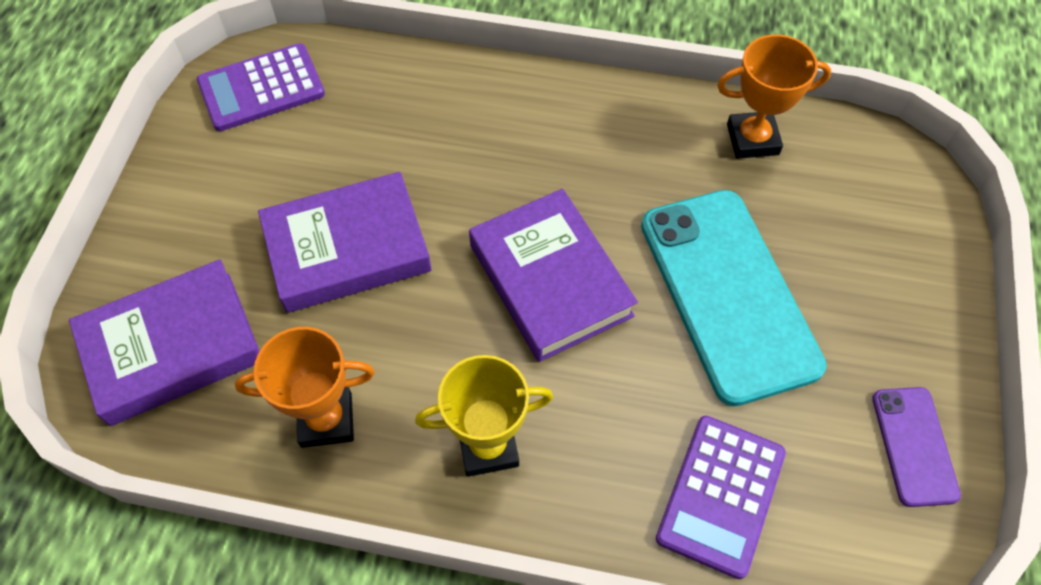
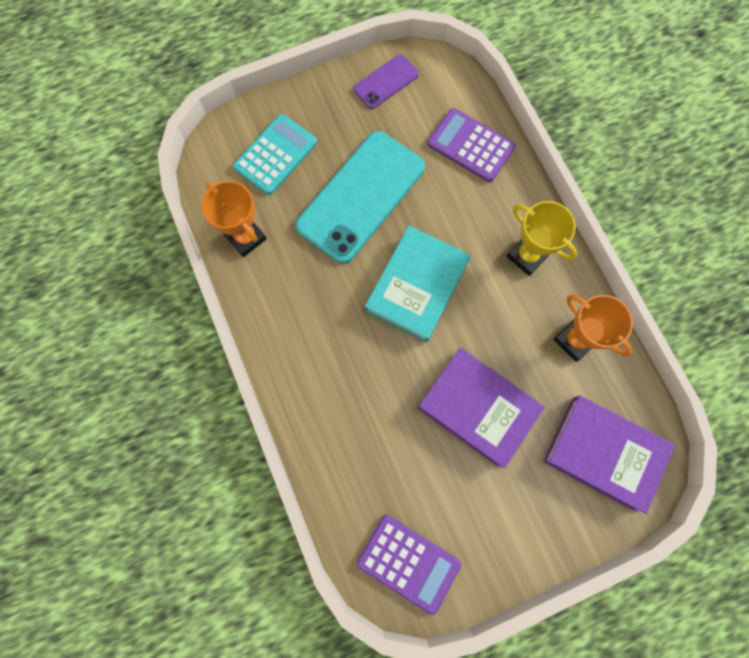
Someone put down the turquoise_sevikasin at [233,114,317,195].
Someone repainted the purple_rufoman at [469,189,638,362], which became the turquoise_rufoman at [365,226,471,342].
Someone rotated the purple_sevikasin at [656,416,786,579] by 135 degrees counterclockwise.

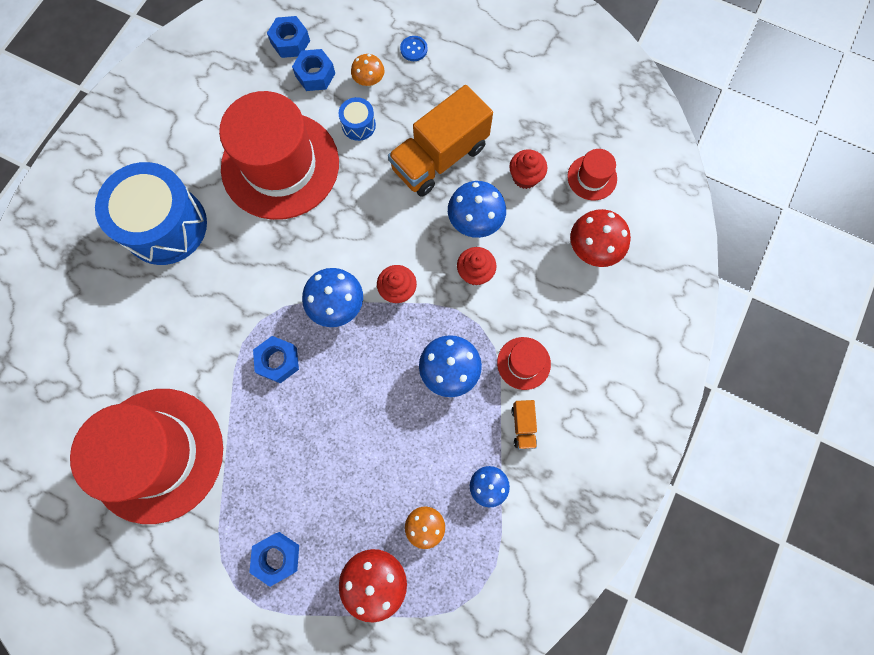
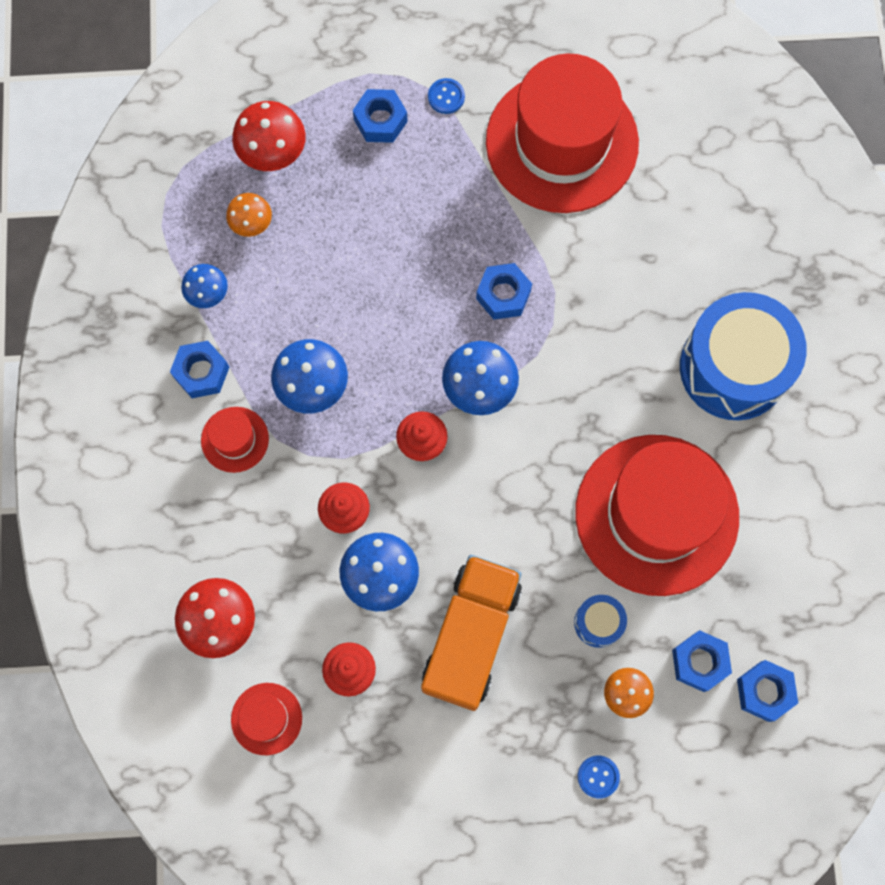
Someone put down the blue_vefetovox at [428,78,465,114].
Someone swapped the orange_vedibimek at [511,400,537,450] for the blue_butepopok at [170,341,229,398].

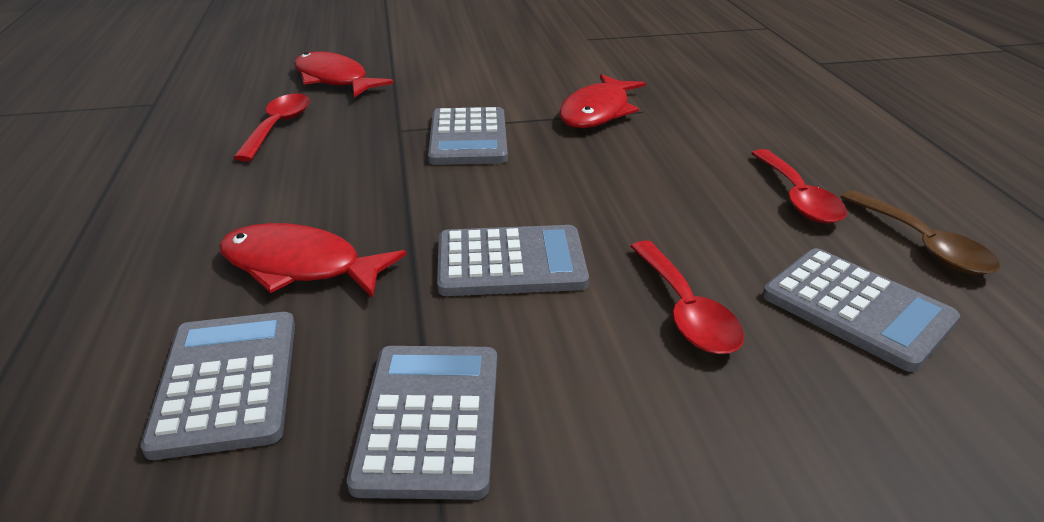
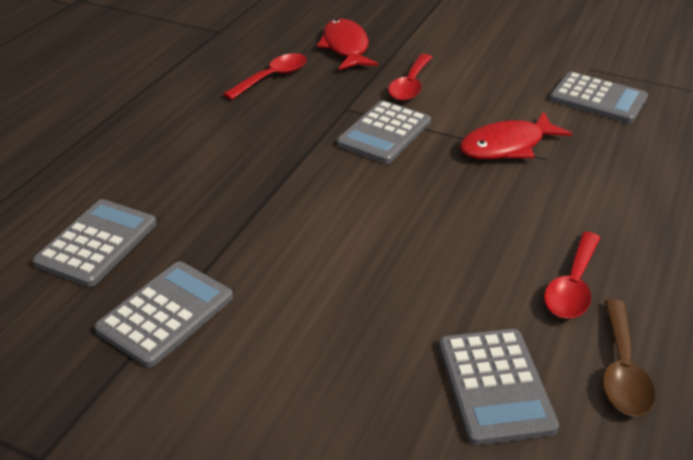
Someone took away the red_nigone at [219,223,406,298].
Someone carried the grey_sevikasin from [437,225,589,296] to [550,72,648,124].
Someone carried the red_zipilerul from [630,241,744,354] to [388,54,432,101].

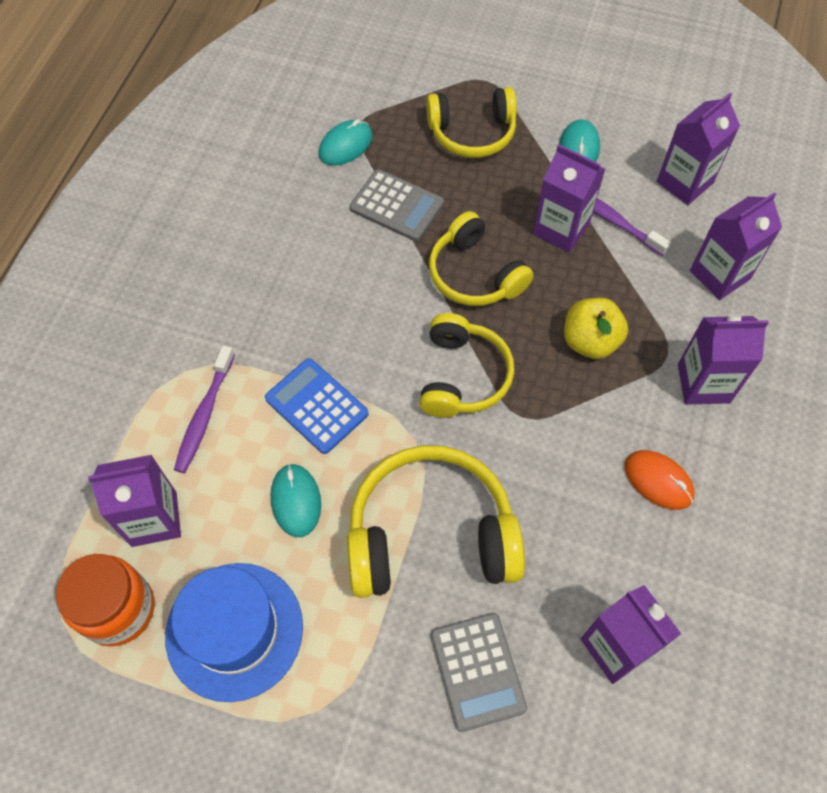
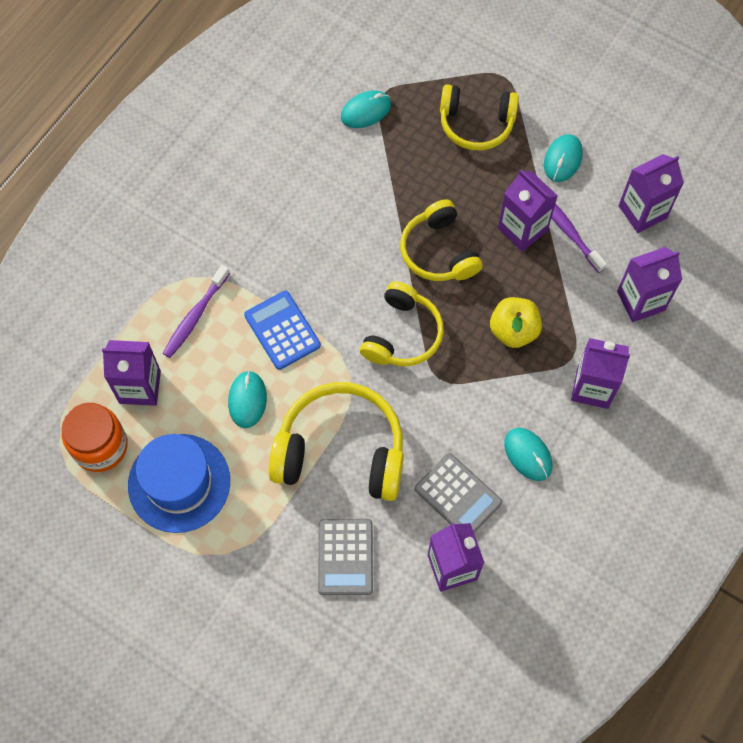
Someone carried the grey_sevikasin from [350,169,444,241] to [415,453,502,533].
Someone repainted the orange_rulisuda at [625,450,694,510], which became the turquoise_rulisuda at [504,428,552,481].

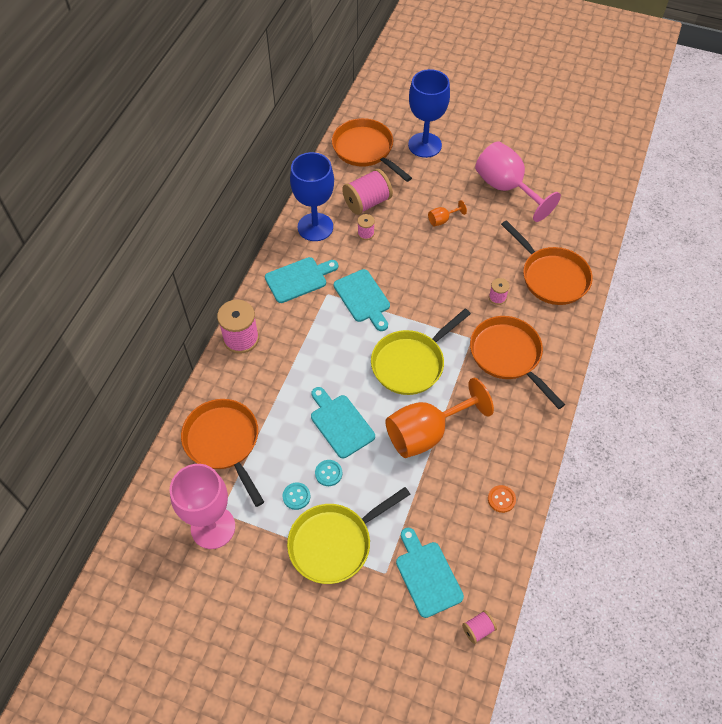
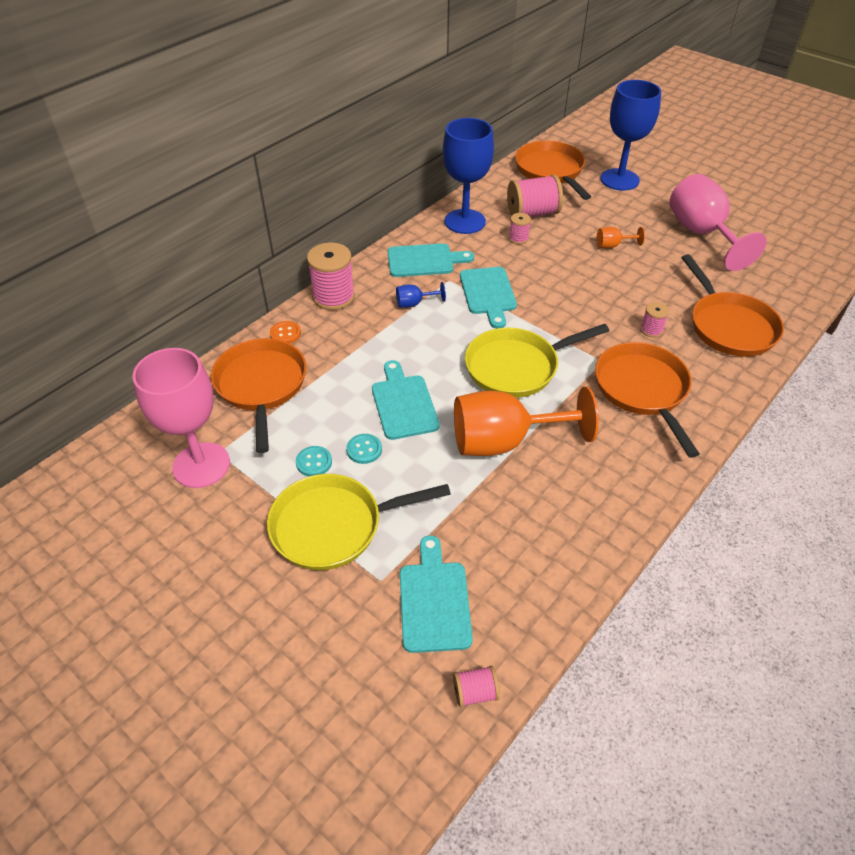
Someone put down the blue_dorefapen at [396,282,446,308].
Someone carried the orange_vefetovox from [488,485,516,513] to [270,321,301,344].

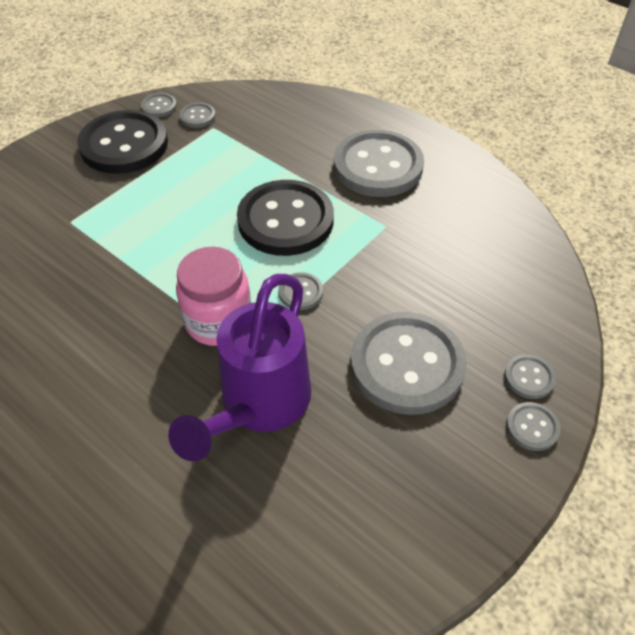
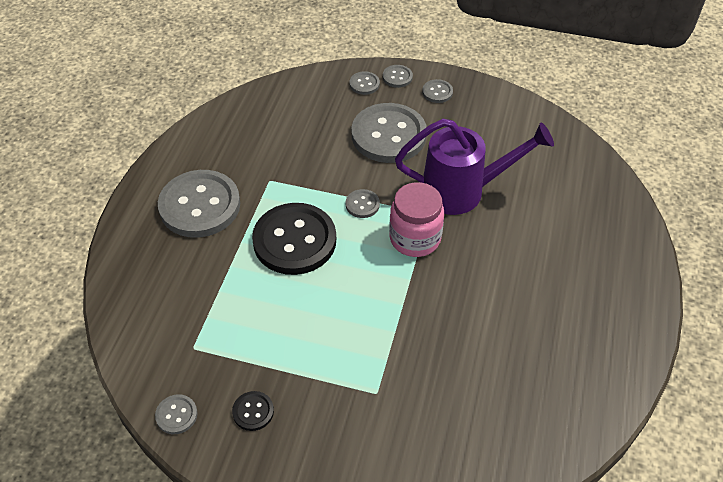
Someone carried the grey_vefetovox from [179,103,216,128] to [422,79,453,103].
Someone scaled the black_vefetovox at [77,110,168,174] by 0.43.

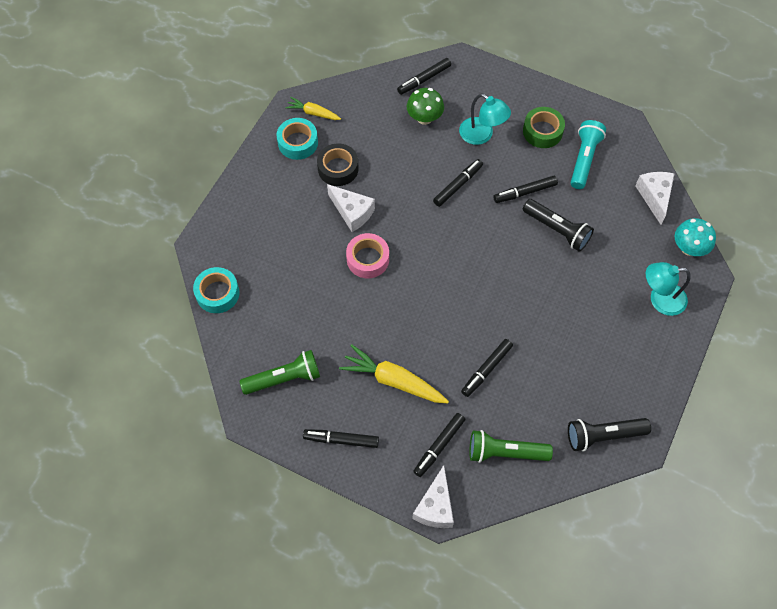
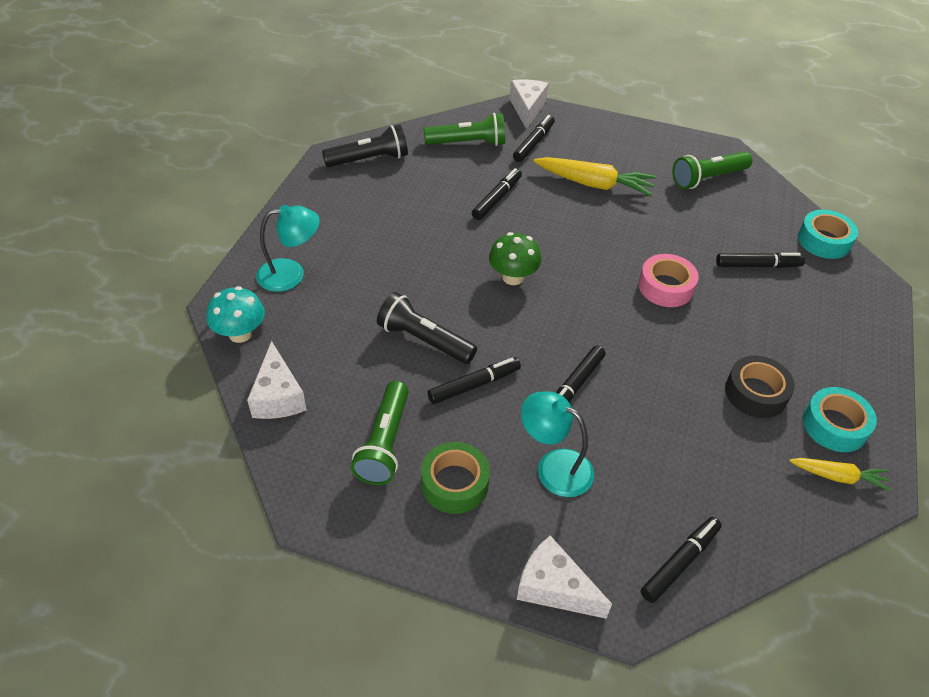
Someone carried the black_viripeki from [303,429,379,448] to [716,253,805,268].
Someone carried the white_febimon from [327,184,375,232] to [517,536,612,619].
Someone carried the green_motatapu from [407,88,444,125] to [489,232,541,285].
Someone repainted the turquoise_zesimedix at [571,120,606,189], which became the green_zesimedix at [351,381,409,485].

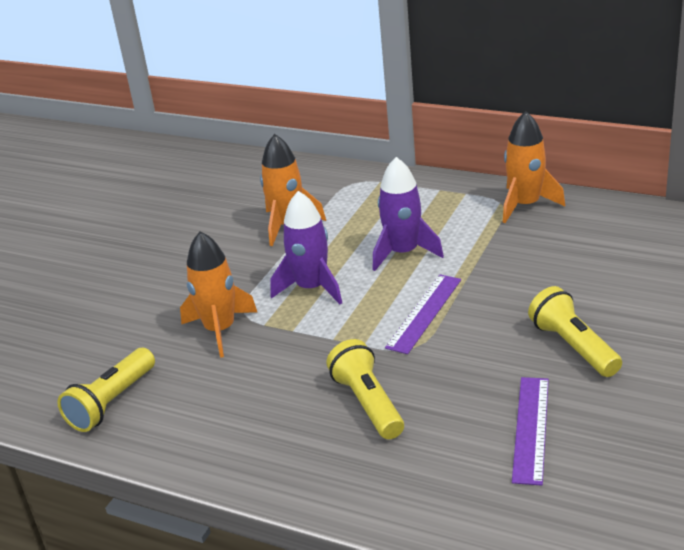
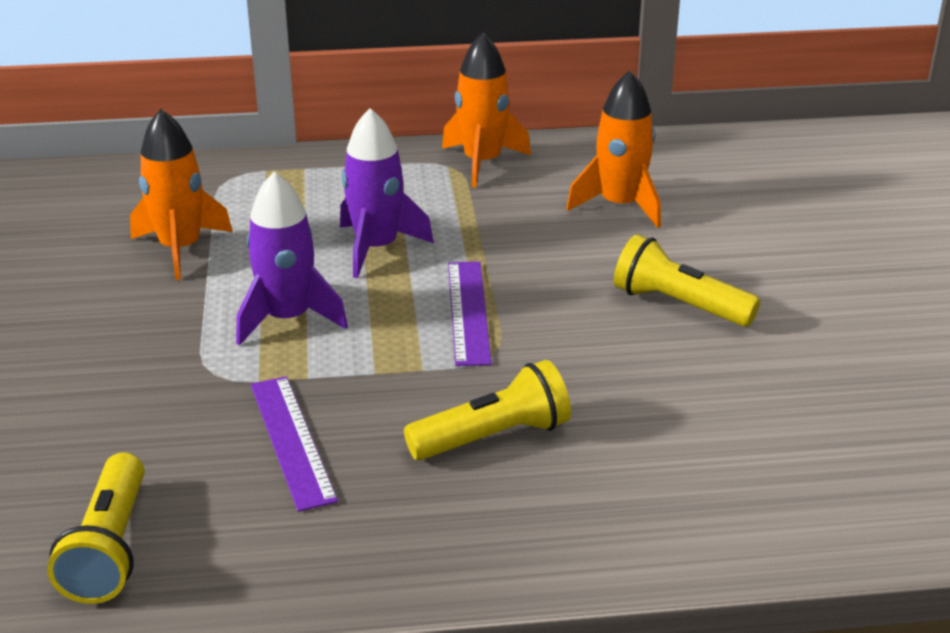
Someone carried the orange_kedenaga from [180,231,257,358] to [566,70,661,228].
Someone carried the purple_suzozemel from [512,377,549,486] to [251,376,338,512].
Someone rotated the yellow_zesimedix at [326,339,404,439] by 120 degrees clockwise.

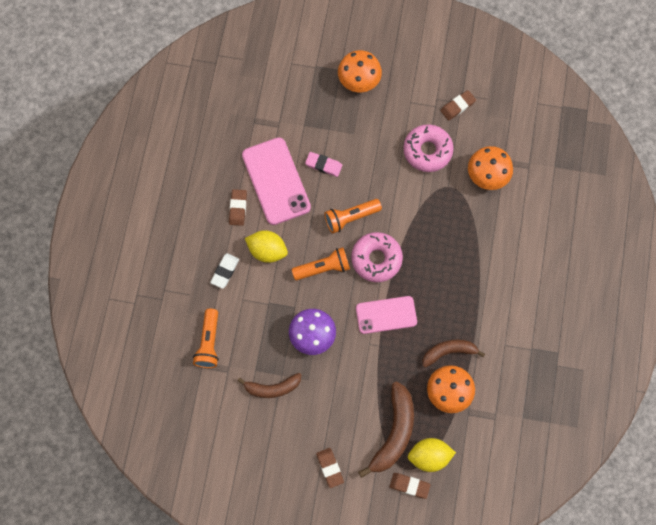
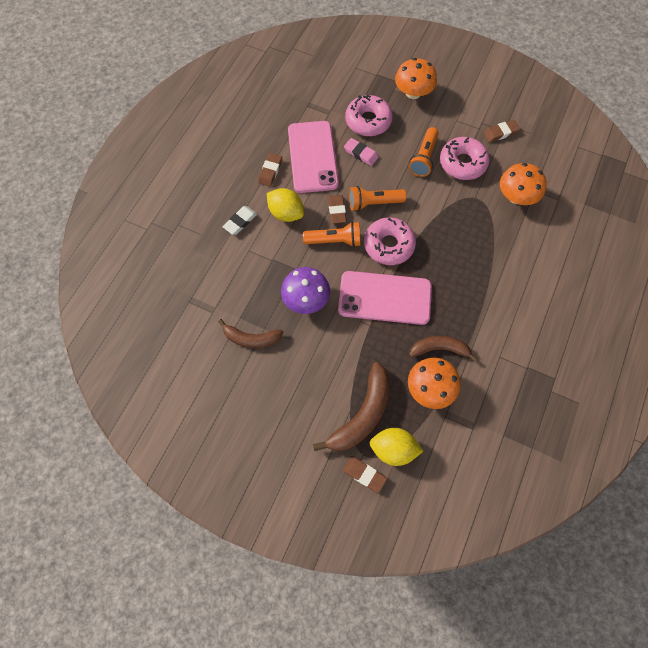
Someone put down the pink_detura at [345,95,393,136].
Someone carried the orange_zesimedix from [193,309,219,368] to [409,127,439,177].
Someone carried the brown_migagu from [316,448,344,488] to [328,195,347,224].
Someone scaled the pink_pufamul at [356,296,417,334] by 1.51.

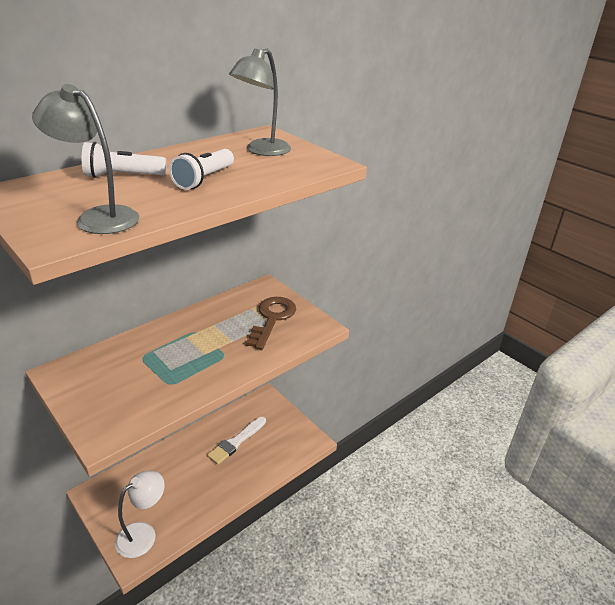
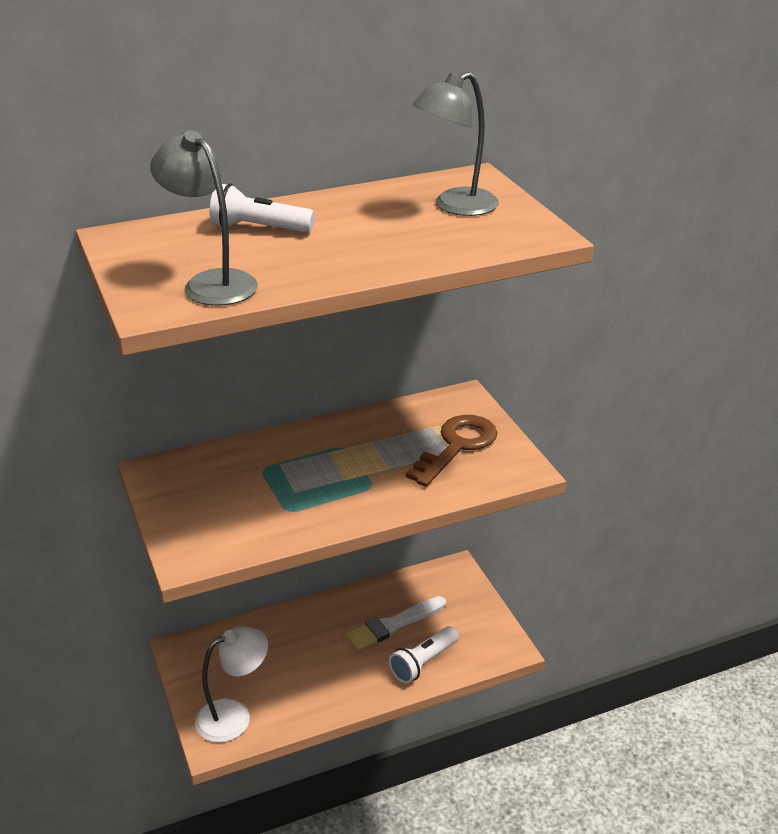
Someone carried the white_zesimedix from [169,149,234,190] to [389,626,459,684].

